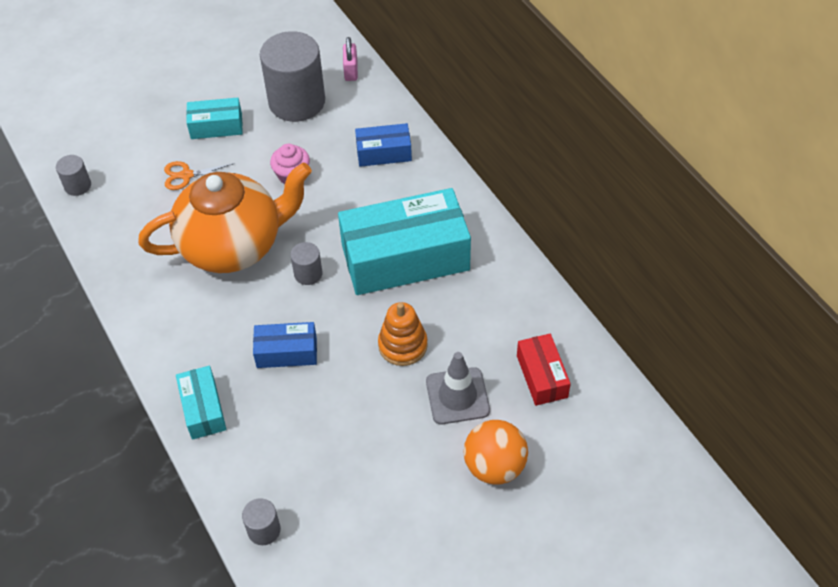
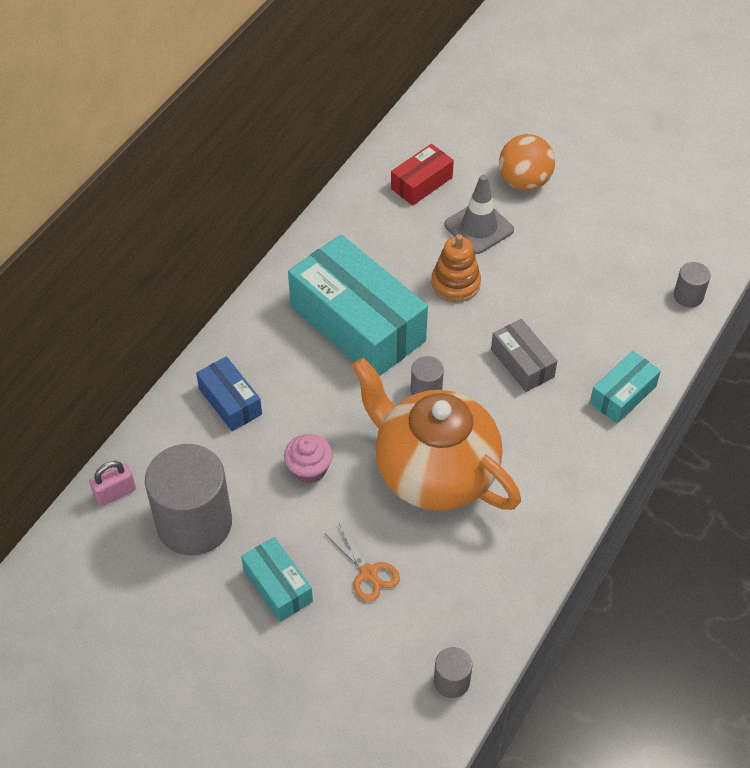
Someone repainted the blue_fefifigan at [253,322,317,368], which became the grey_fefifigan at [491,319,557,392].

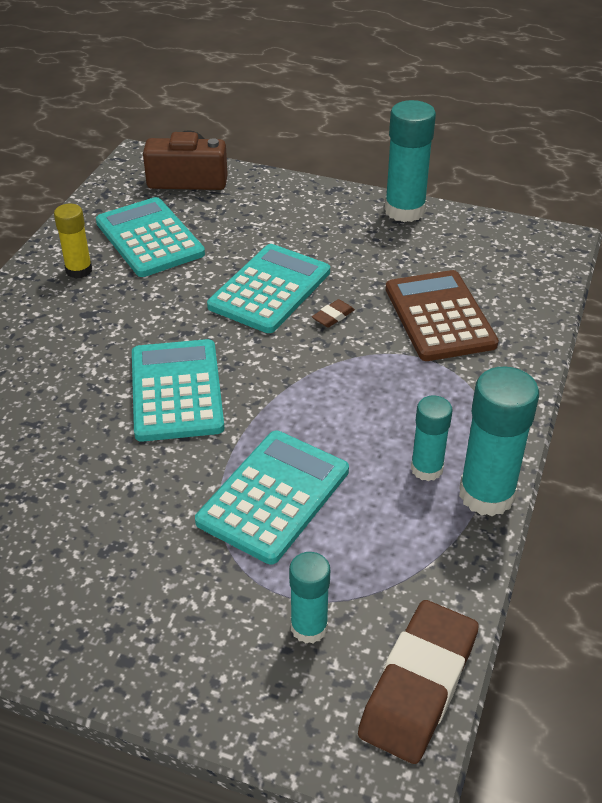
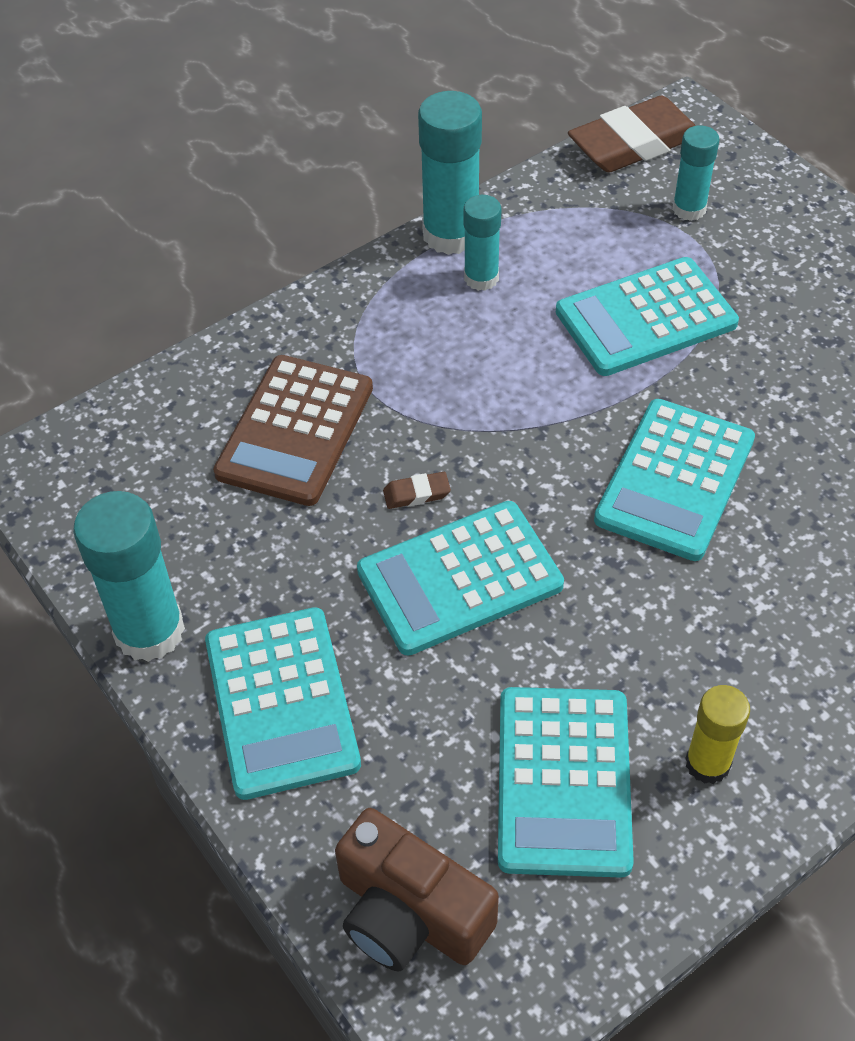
Someone put down the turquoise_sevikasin at [205,607,361,800].

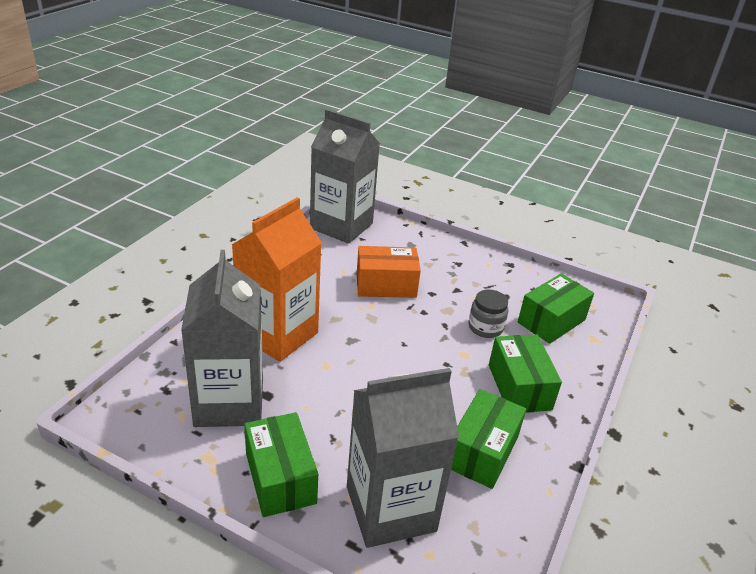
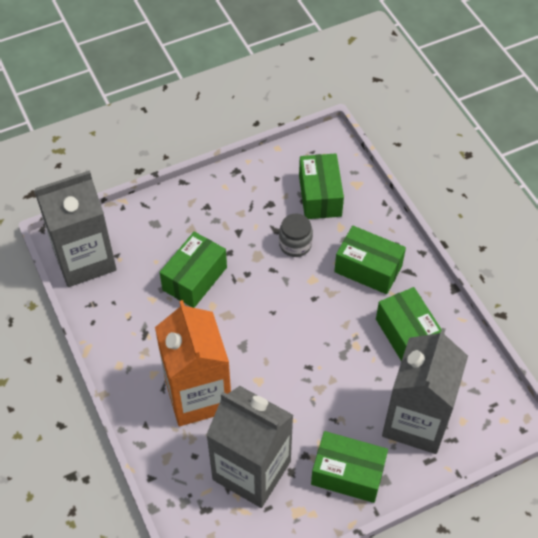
Someone repainted the orange_fefifigan at [357,246,421,298], which became the green_fefifigan at [159,232,227,308].

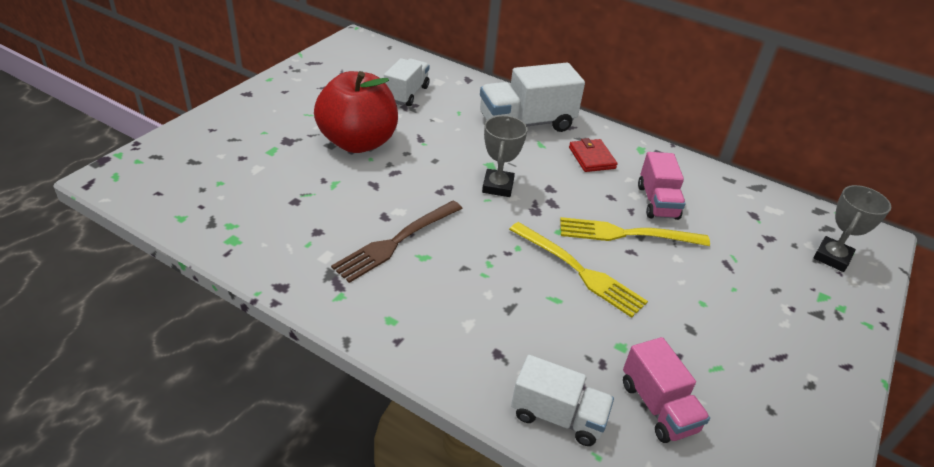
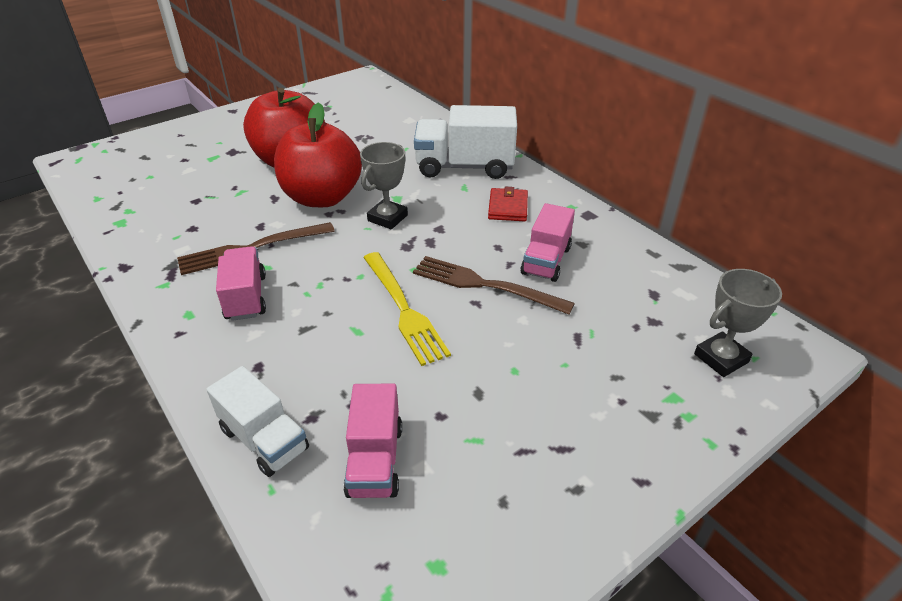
Someone took away the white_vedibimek at [384,58,430,106].
Someone put down the pink_vedibimek at [216,246,266,321].
Someone put down the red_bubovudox at [274,103,362,207].
Someone repainted the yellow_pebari at [560,217,710,246], which became the brown_pebari at [413,256,575,315].

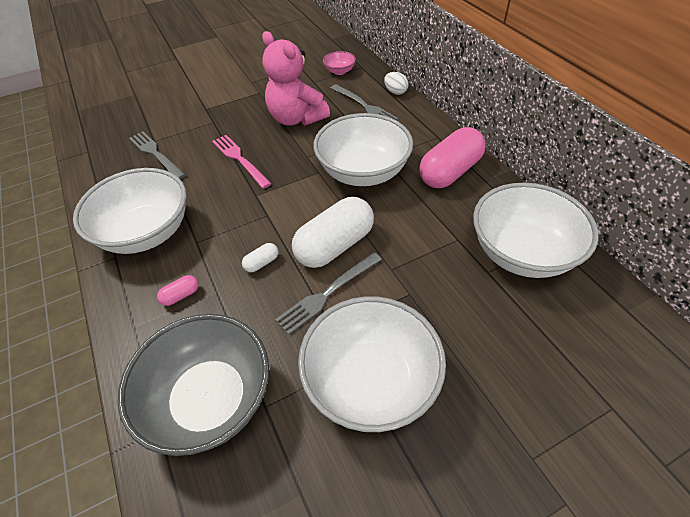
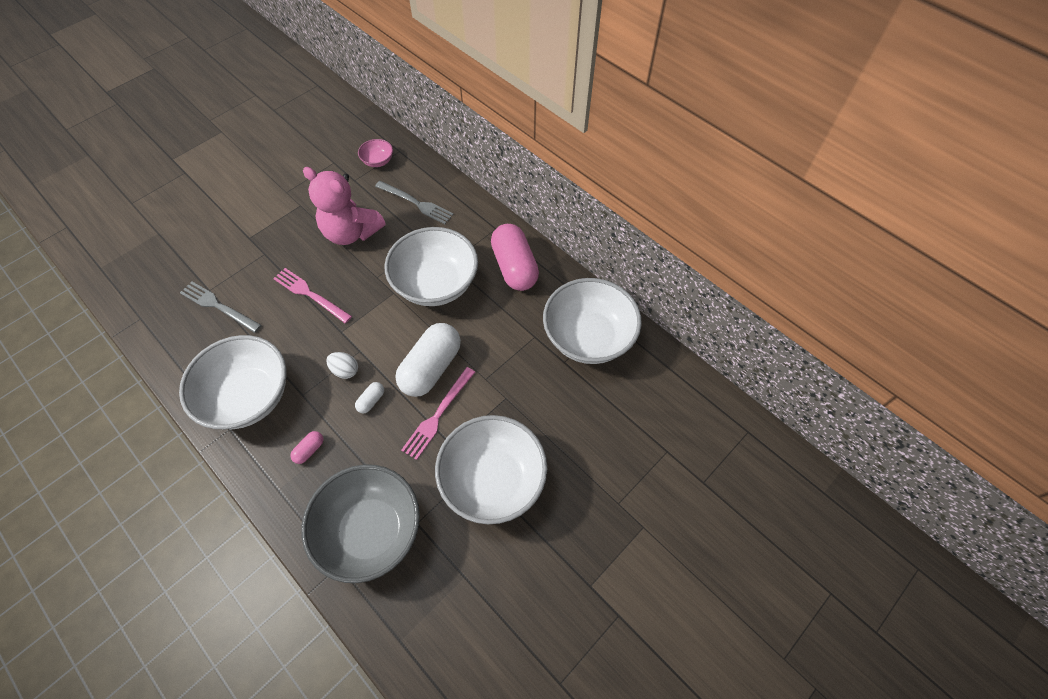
Someone carried the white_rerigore from [384,72,409,95] to [326,352,358,379].
Someone repainted the grey_pebari at [275,252,382,335], which became the pink_pebari at [401,367,475,460].
Someone rotated the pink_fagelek at [419,127,486,188] by 45 degrees counterclockwise.

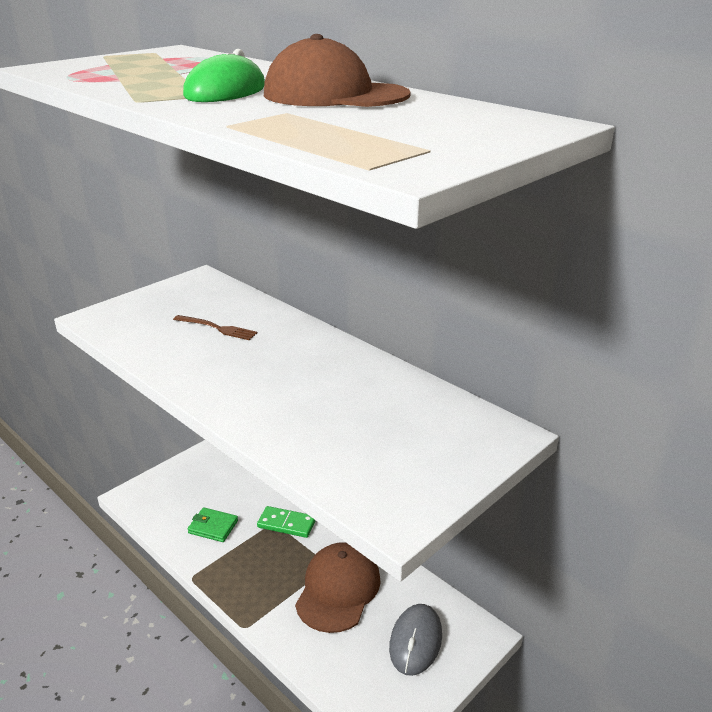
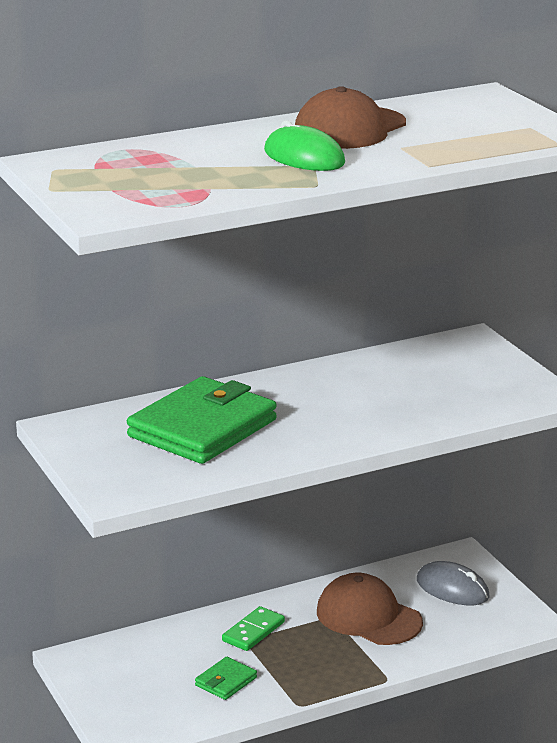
Someone swapped the brown_pebari at [173,315,258,340] for the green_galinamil at [127,376,277,464].

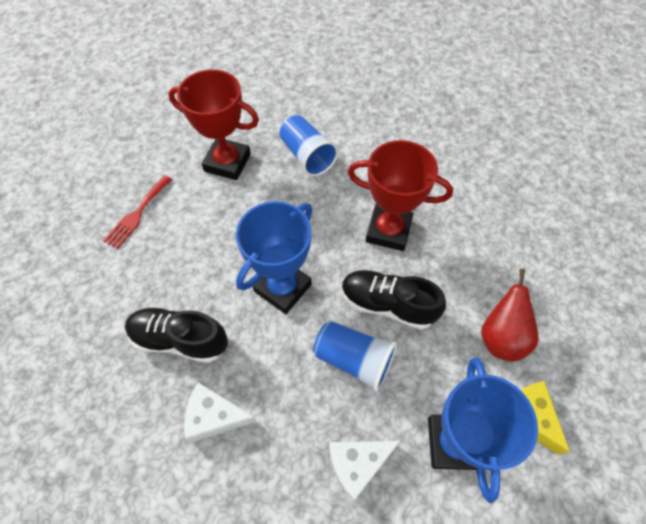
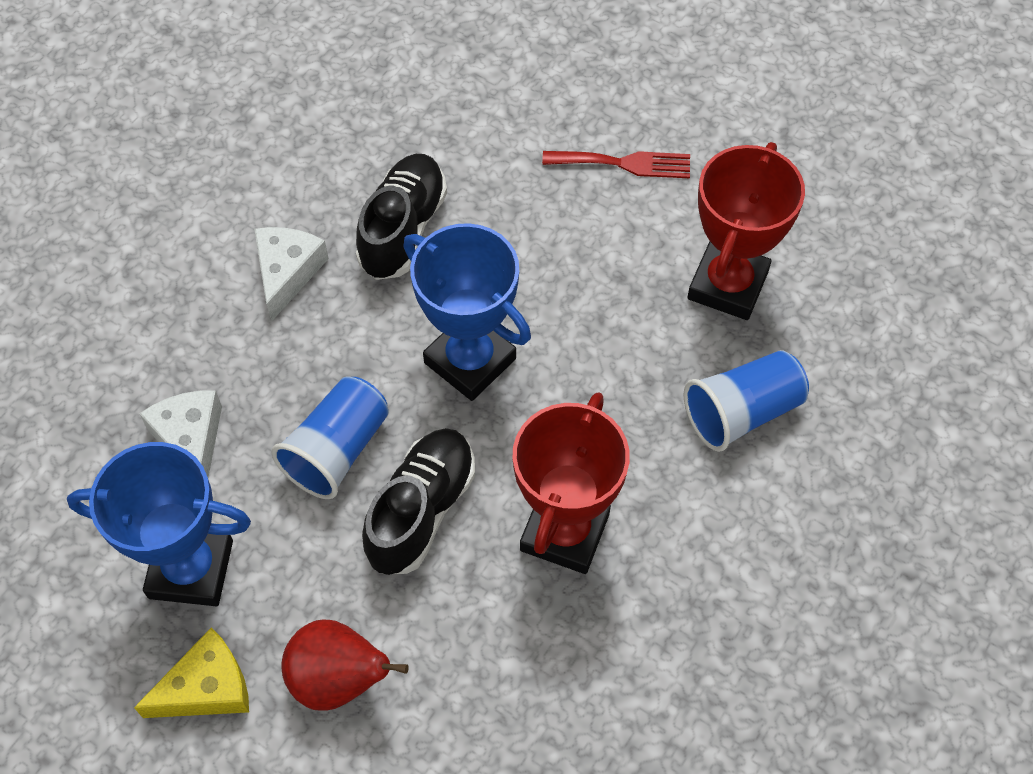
Someone rotated the red_pebari at [103,175,172,249] by 150 degrees clockwise.

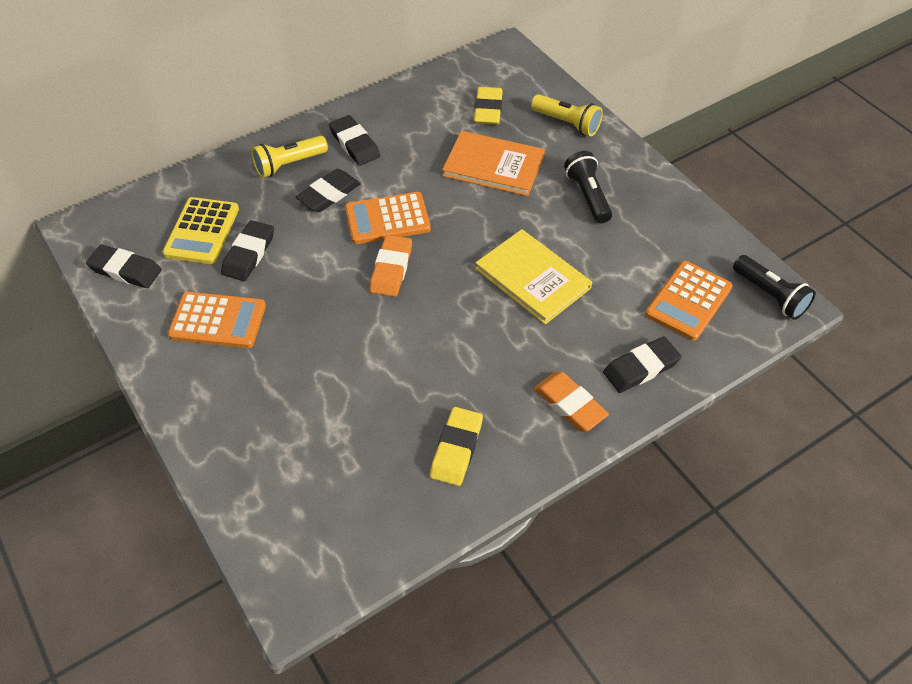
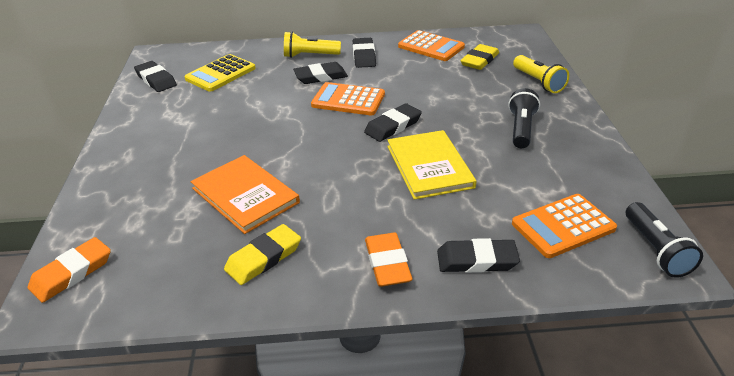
Someone carried the orange_sevikasin from [168,292,266,348] to [398,30,465,61].
Someone carried the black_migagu from [221,220,274,281] to [364,104,422,142].
Someone carried the orange_migagu from [370,235,412,297] to [28,237,111,303].
Someone carried the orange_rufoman from [442,131,545,196] to [191,155,300,234].

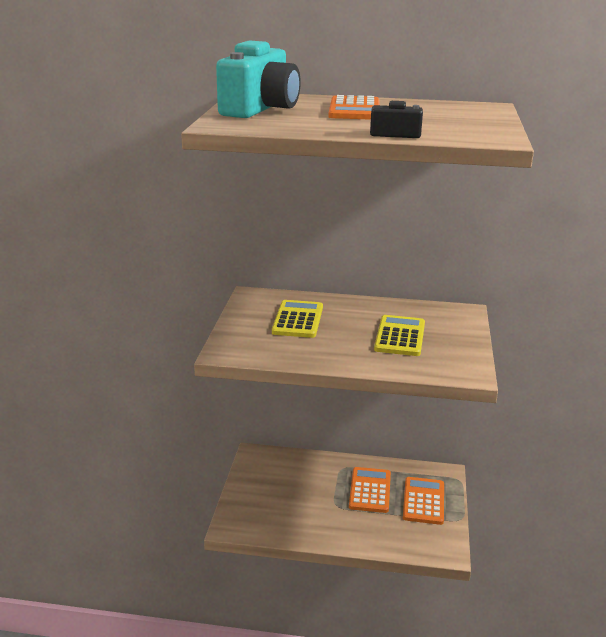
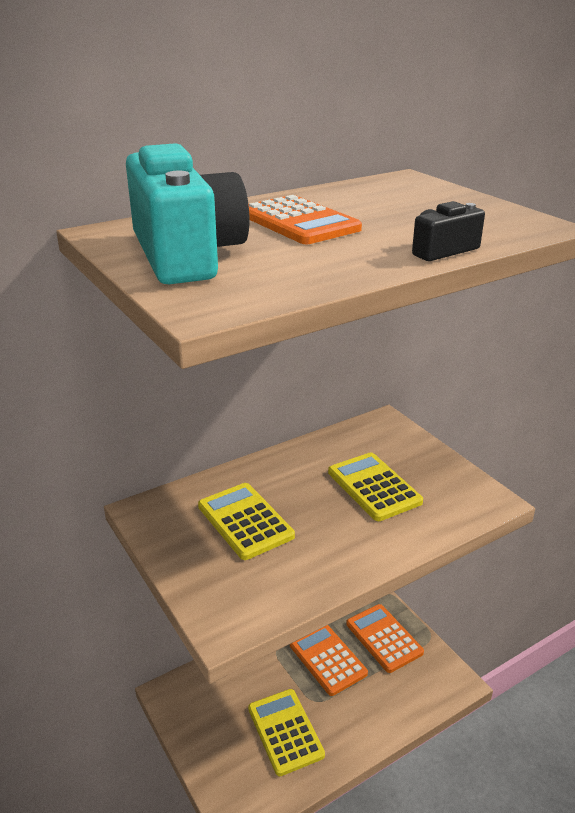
Someone put down the yellow_sevikasin at [248,689,325,776].

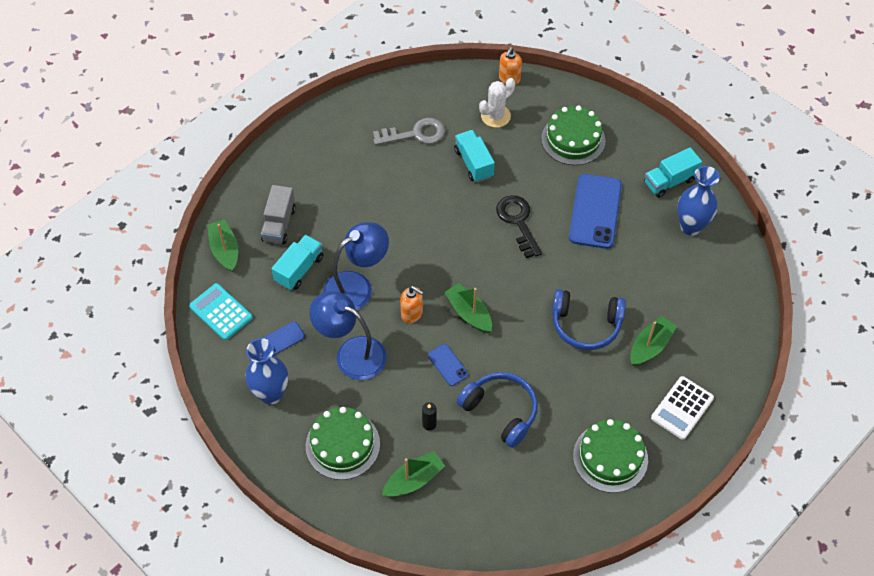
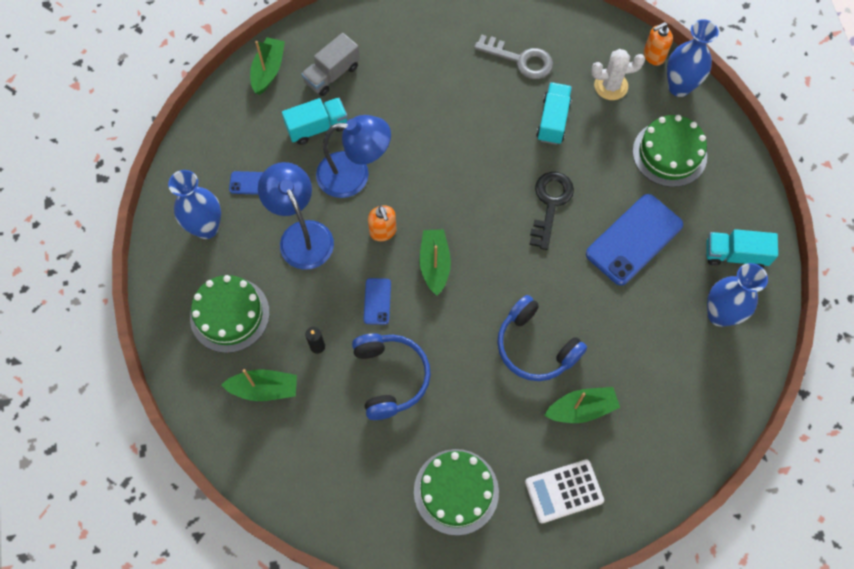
Someone took away the turquoise_sevikasin at [189,283,253,340].
Someone put down the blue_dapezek at [667,19,719,97].

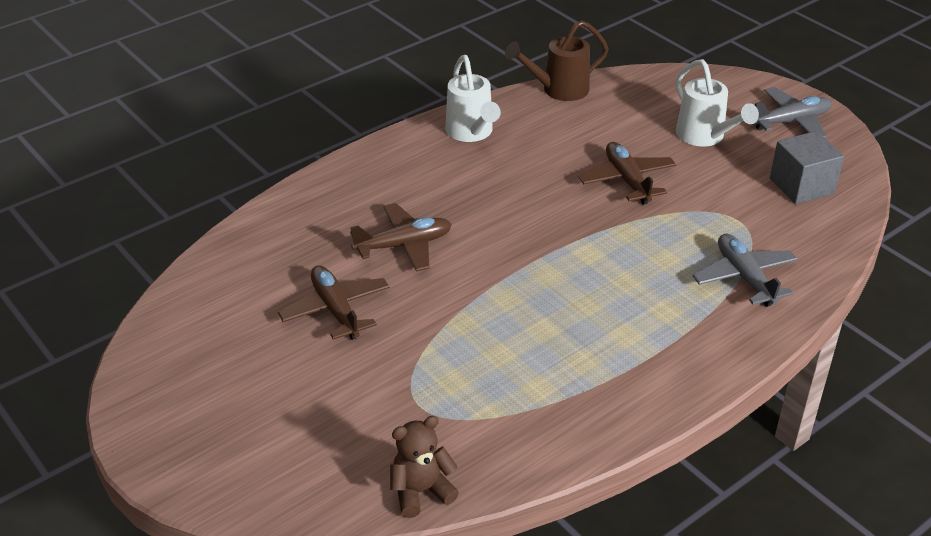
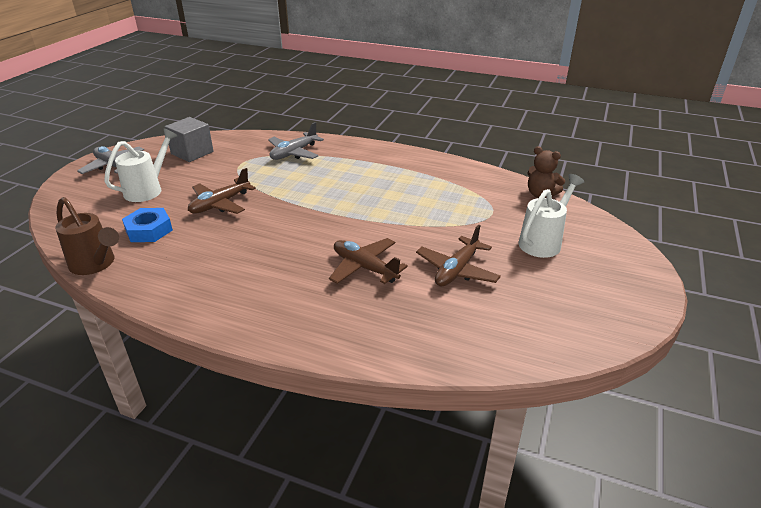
Someone put down the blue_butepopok at [122,208,173,242].
Someone carried the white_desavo from [445,55,501,142] to [519,174,584,258].

